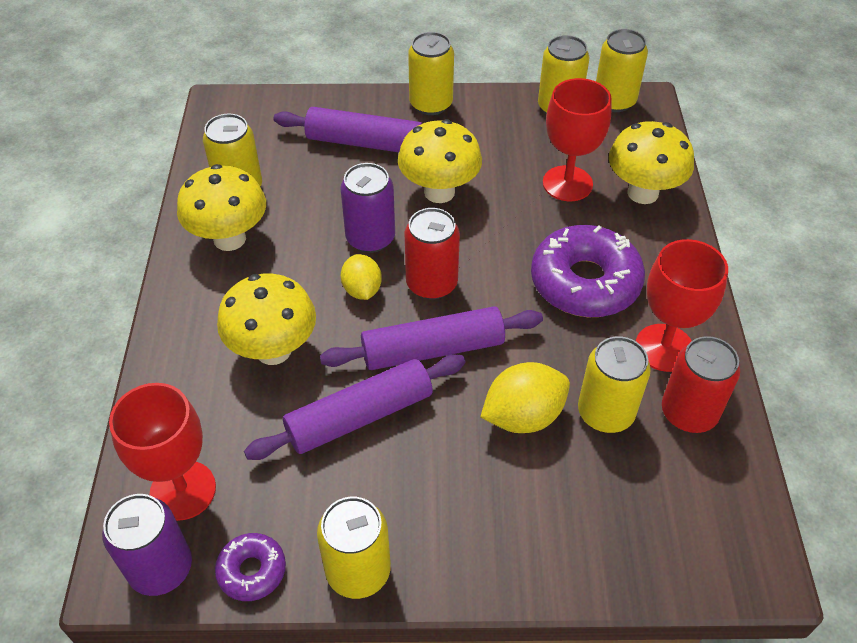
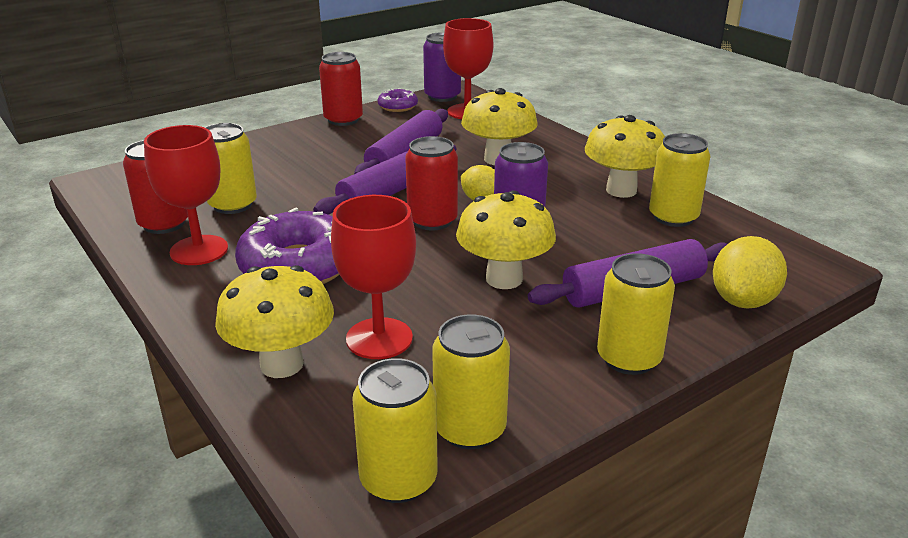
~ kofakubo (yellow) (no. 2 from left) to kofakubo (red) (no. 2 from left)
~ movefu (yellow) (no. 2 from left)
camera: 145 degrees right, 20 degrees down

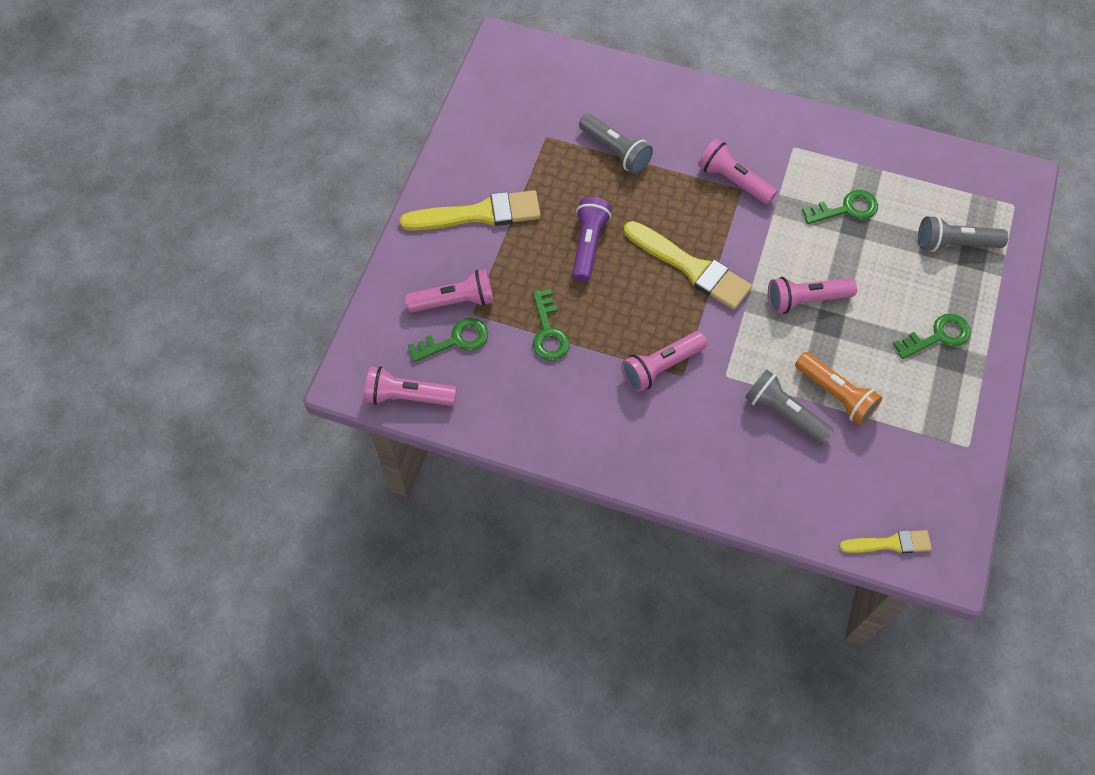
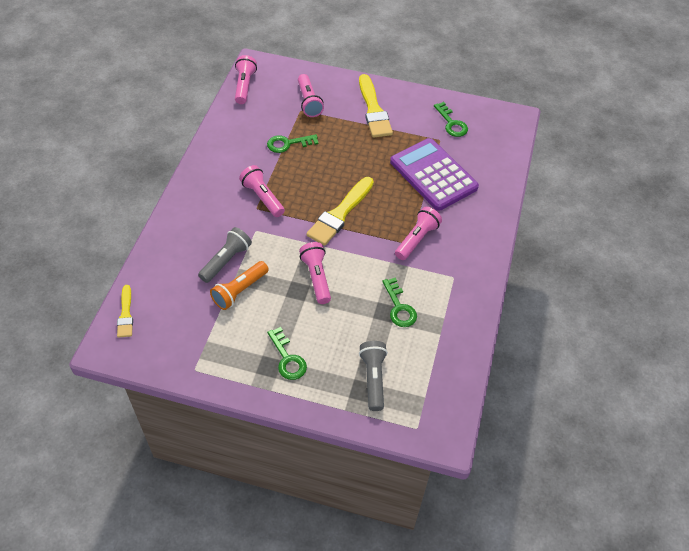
~ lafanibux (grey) (no. 1 from left) to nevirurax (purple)
~ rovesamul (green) (no. 1 from left in the first image) to rovesamul (green) (no. 4 from left)
- lafanibux (purple)
camera: 85 degrees right, 10 degrees down

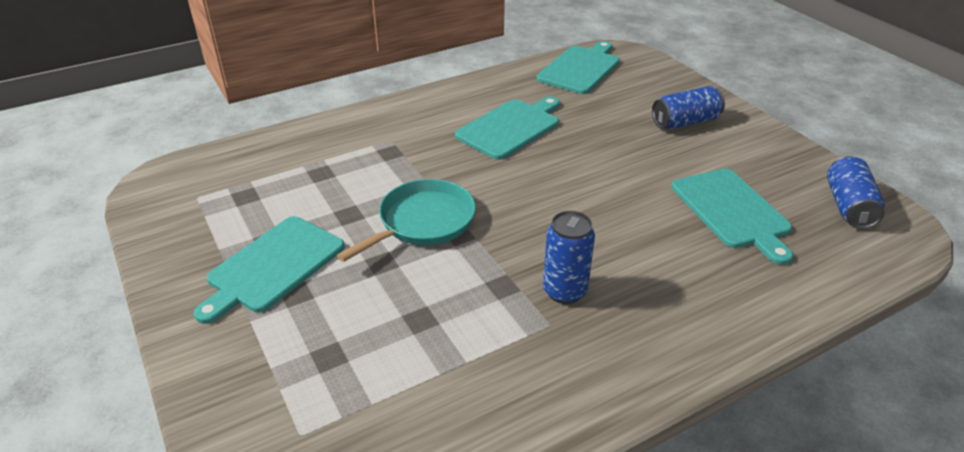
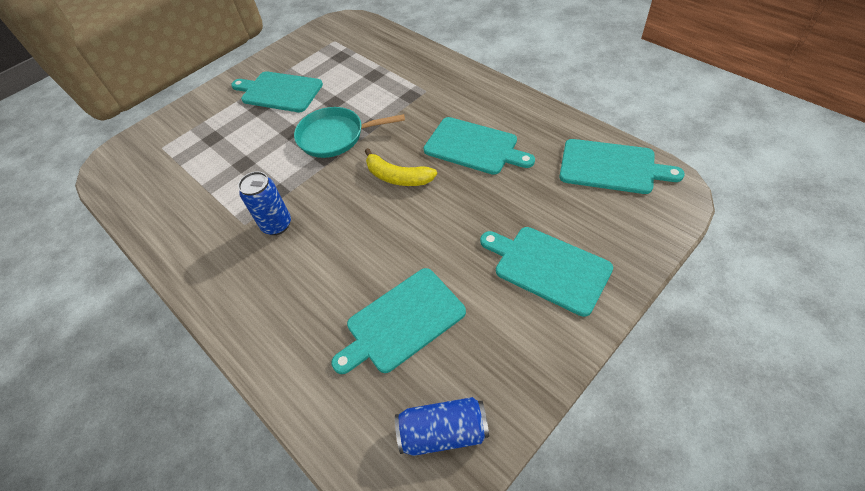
~ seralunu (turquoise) 150 degrees clockwise
+ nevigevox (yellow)
~ kofakubo (blue) (no. 2 from left) to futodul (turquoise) (no. 4 from left)
camera: 80 degrees right, 15 degrees up

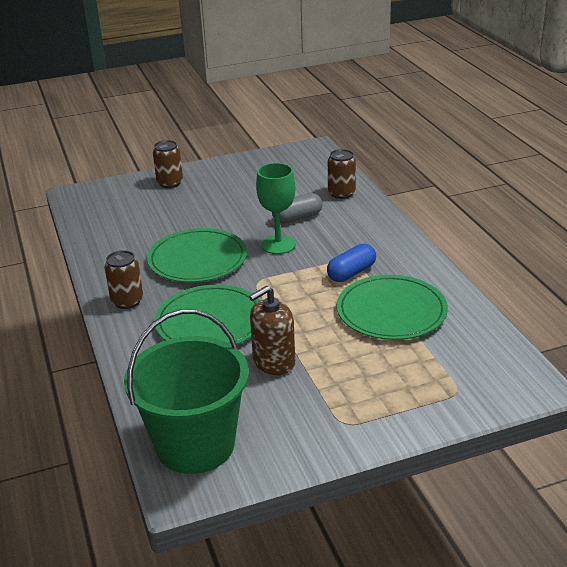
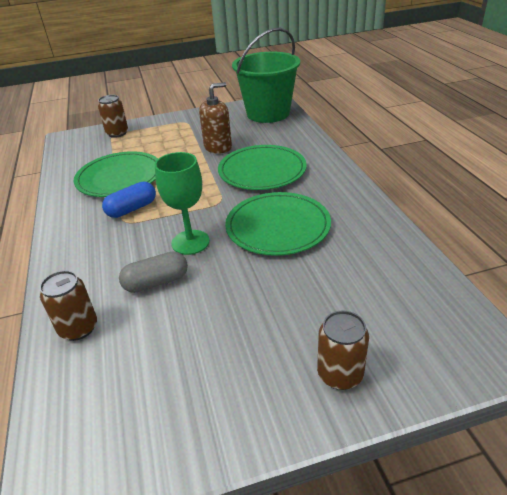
~ kofakubo (brown) (no. 1 from left in the first image) to kofakubo (brown) (no. 2 from left)
camera: 175 degrees left, 5 degrees up

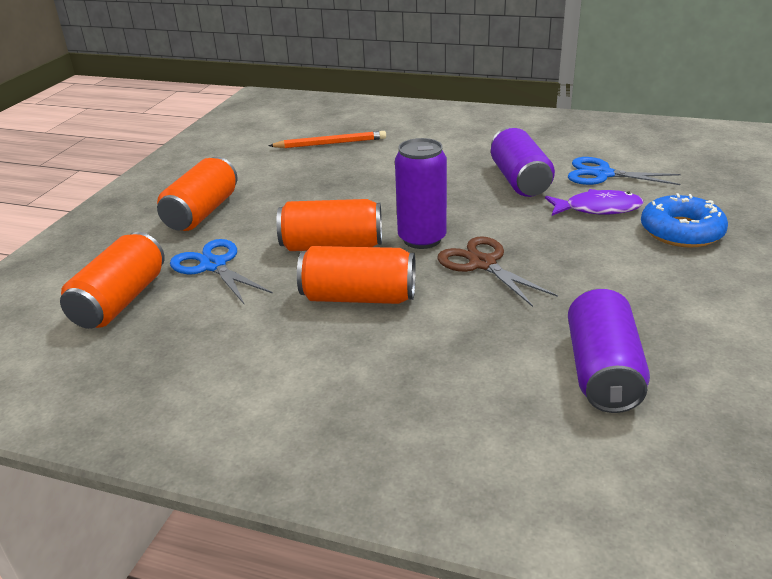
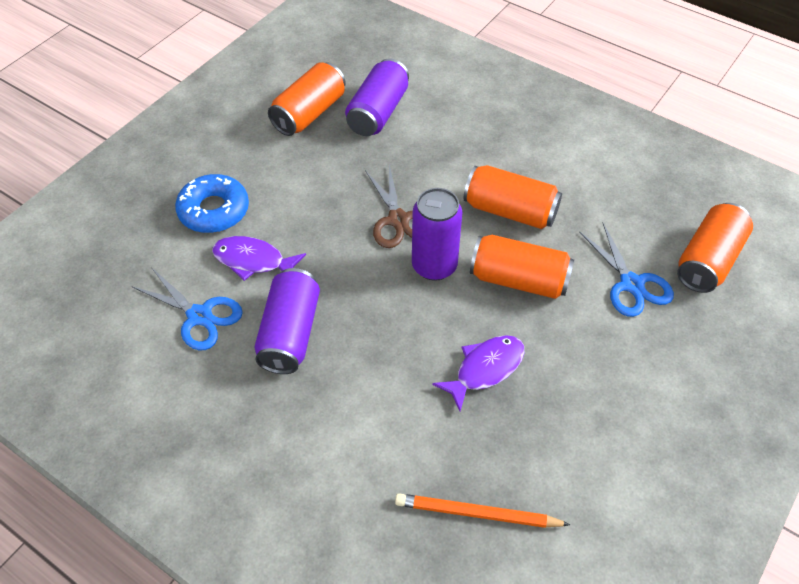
~ kofakubo (orange) (no. 2 from left in the first image) to kofakubo (orange) (no. 1 from left)
+ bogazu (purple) (no. 2 from left)
camera: 165 degrees left, 20 degrees up

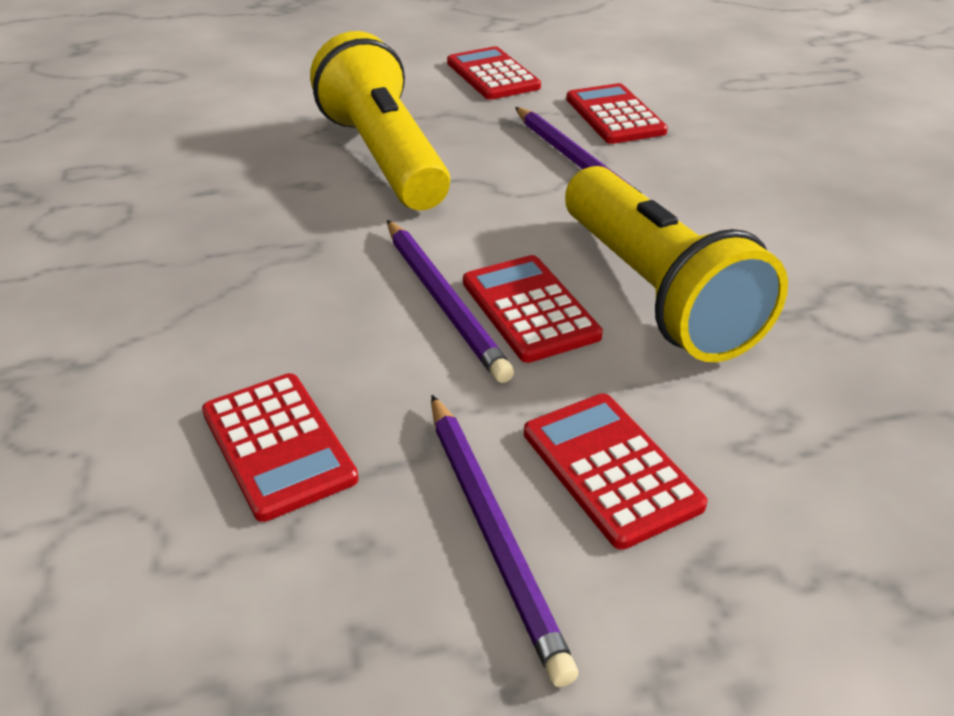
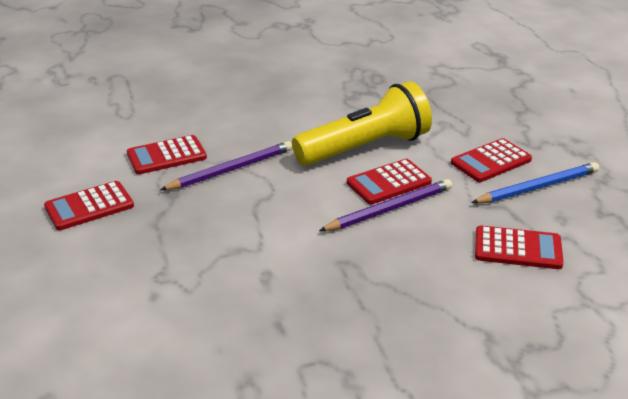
~ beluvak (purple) (no. 2 from left) to beluvak (blue)
~ nevirurax (red) (no. 1 from left in the first image) 45 degrees clockwise
- lafanibux (yellow) (no. 1 from left)
camera: 95 degrees left, 5 degrees down

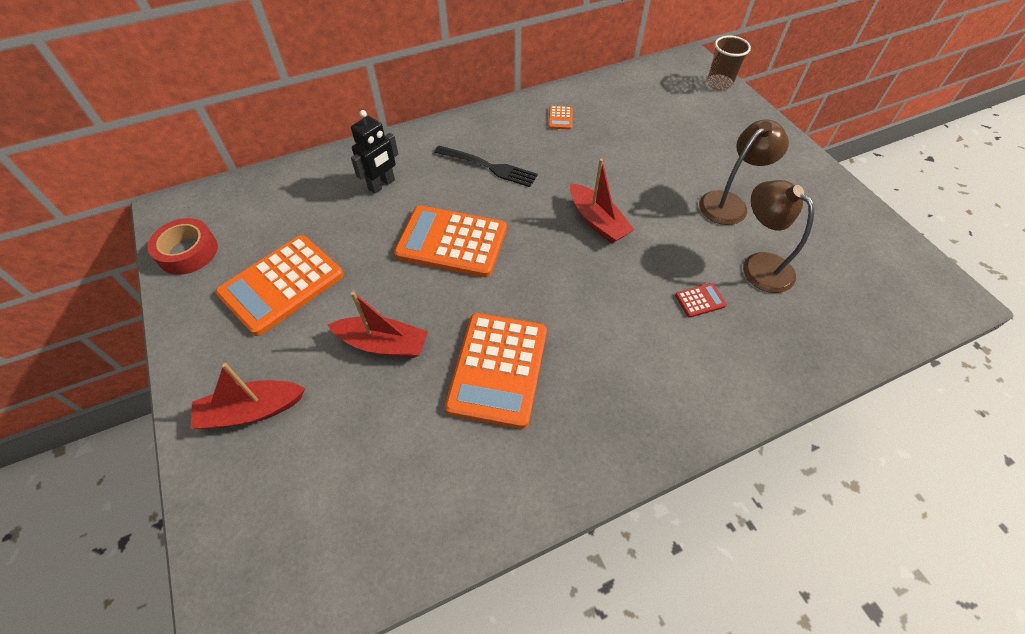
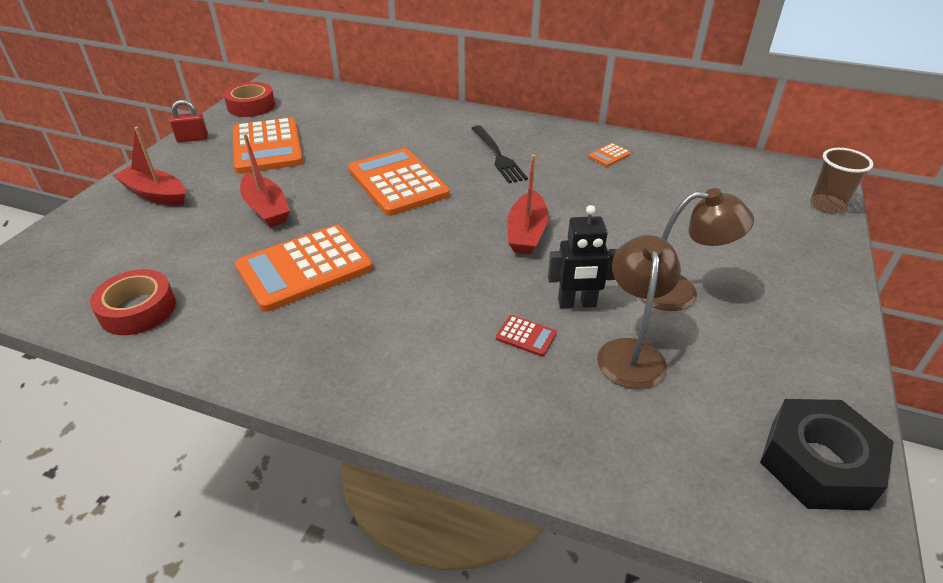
+ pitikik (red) (no. 1 from left)
+ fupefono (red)
~ nevirurax (orange) (no. 1 from left) 105 degrees counterclockwise
~ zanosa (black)
+ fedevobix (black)
camera: 45 degrees right, 15 degrees down

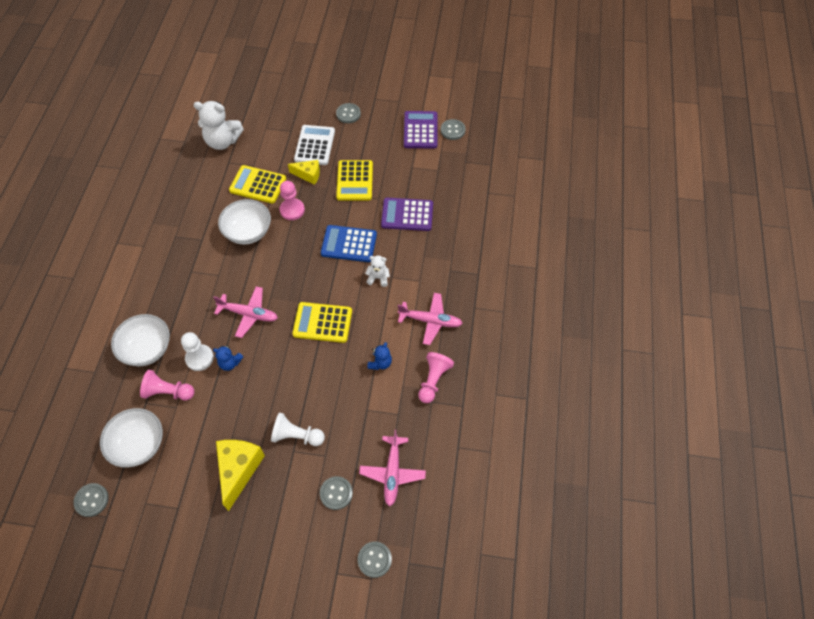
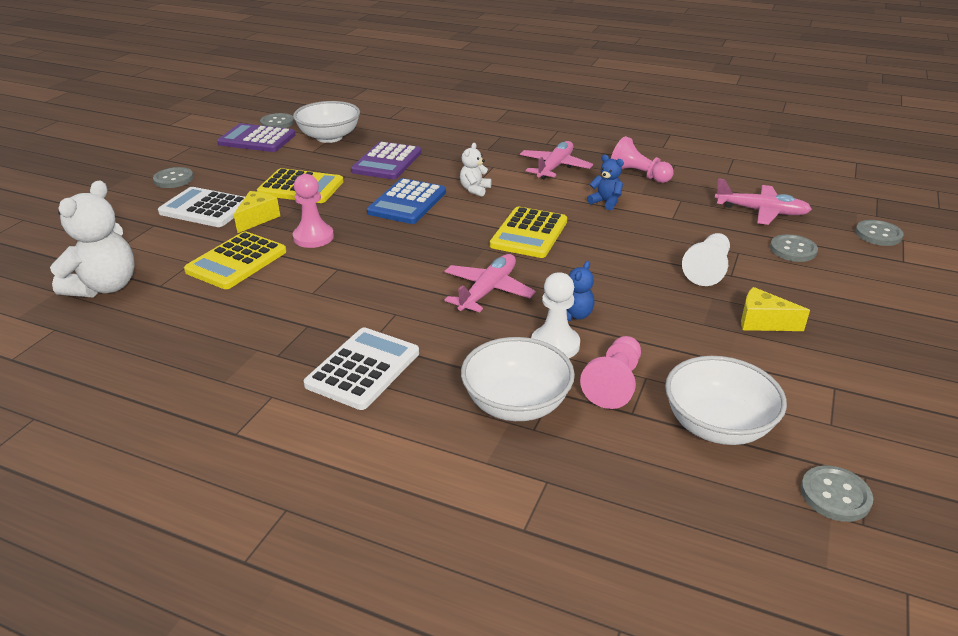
~ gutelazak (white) (no. 3 from left in the first image) to gutelazak (white) (no. 1 from left)
+ nevirurax (white) (no. 2 from left)
~ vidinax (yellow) (no. 1 from left in the first image) x0.60
camera: 75 degrees left, 25 degrees down

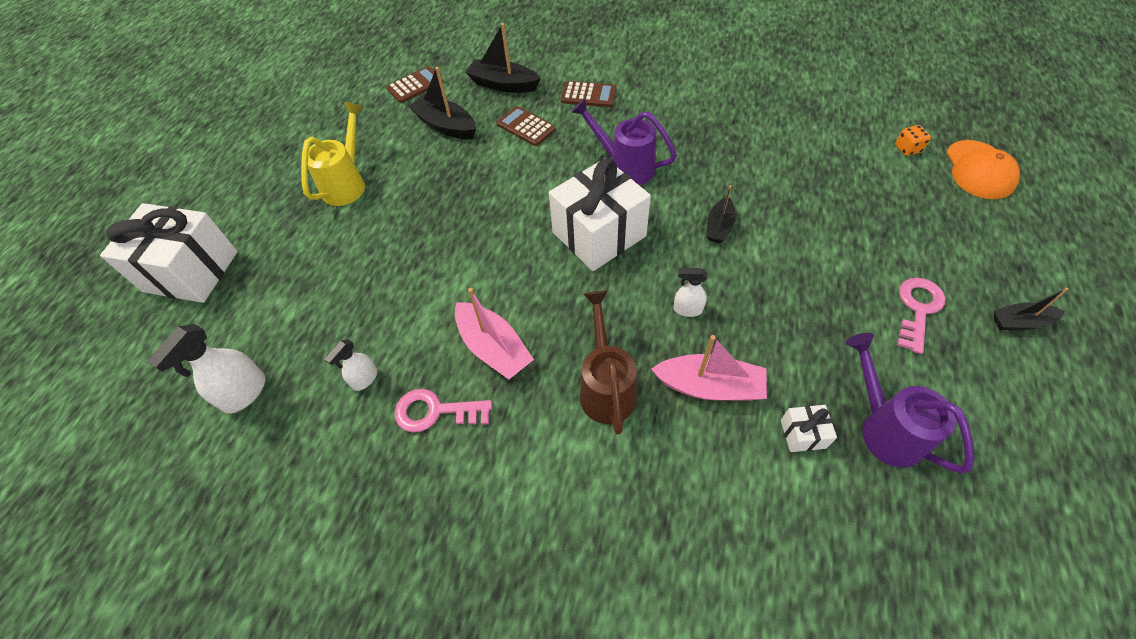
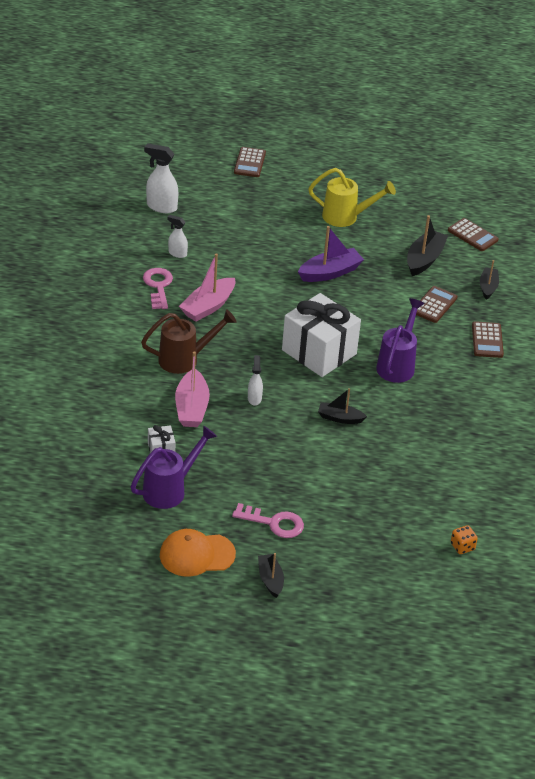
~ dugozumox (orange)
~ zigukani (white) (no. 1 from left) to nevirurax (brown) (no. 1 from left)
+ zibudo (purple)
~ zibudo (black) (no. 2 from left in the first image) x0.63
camera: 75 degrees right, 15 degrees down

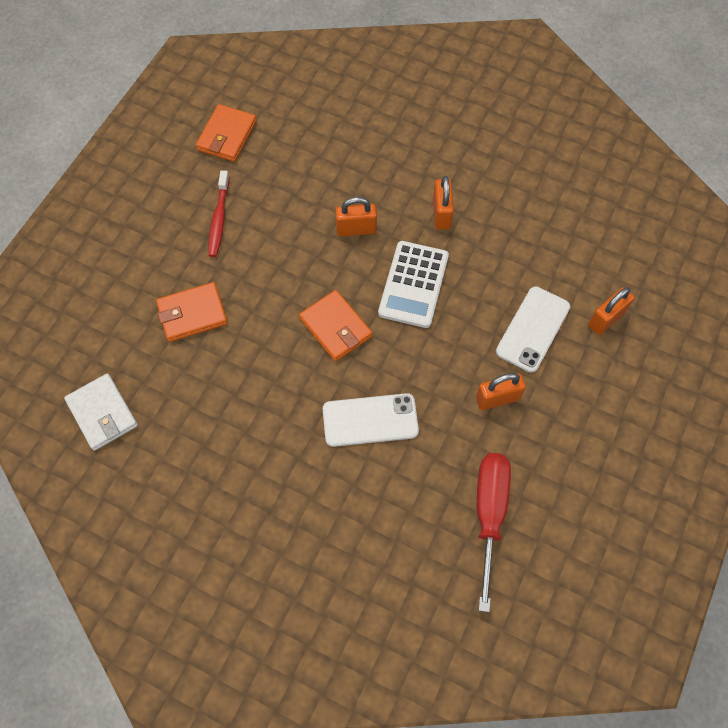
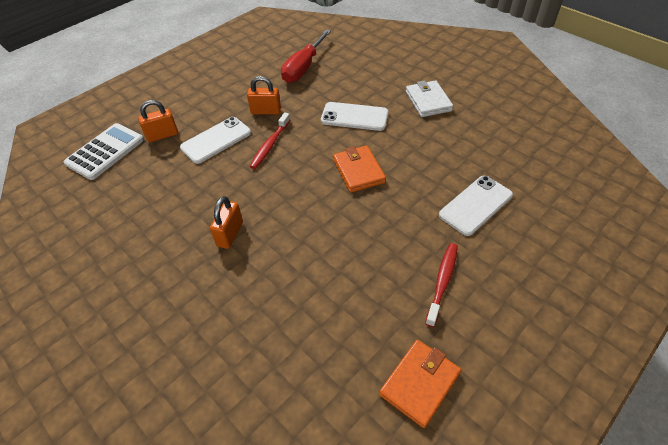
~ nevirurax (white)
+ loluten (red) (no. 1 from left)
~ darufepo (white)
~ darufepo (orange) (no. 1 from left) to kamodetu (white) (no. 3 from left)
- fupefono (orange) (no. 1 from left)
camera: 160 degrees left, 15 degrees down

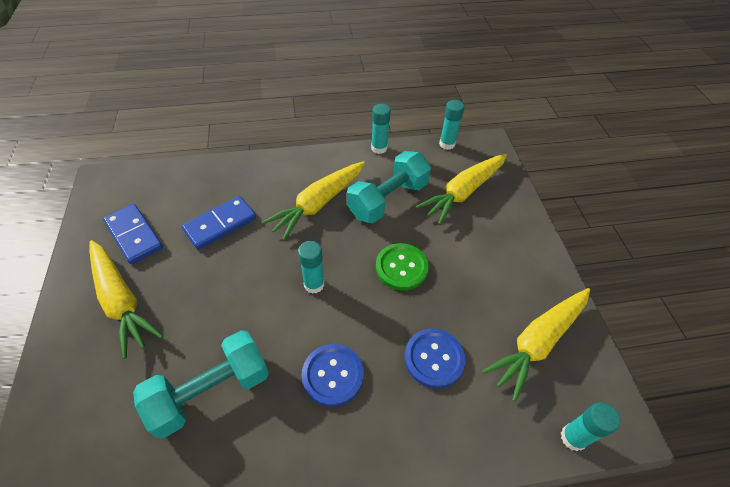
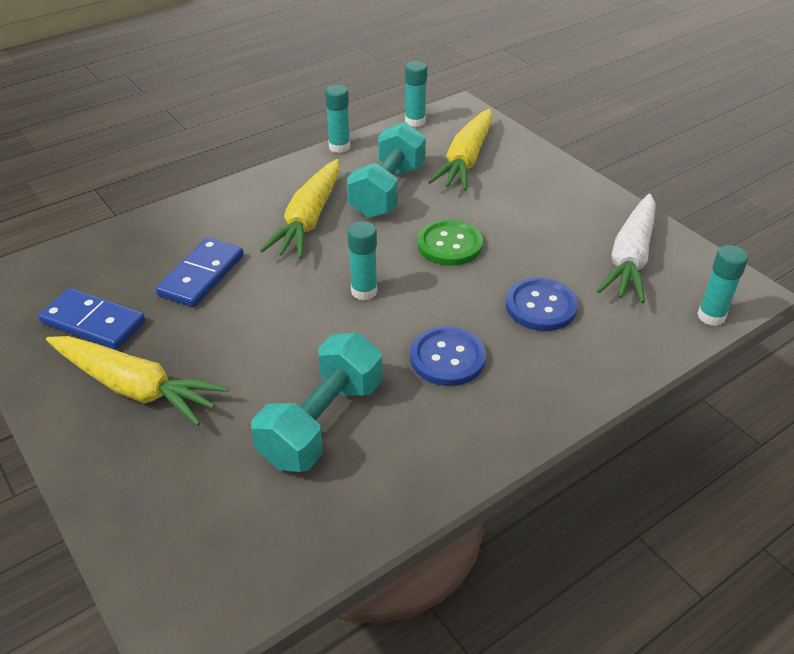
~ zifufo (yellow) (no. 4 from left) to zifufo (white)
camera: 25 degrees left, 10 degrees down

